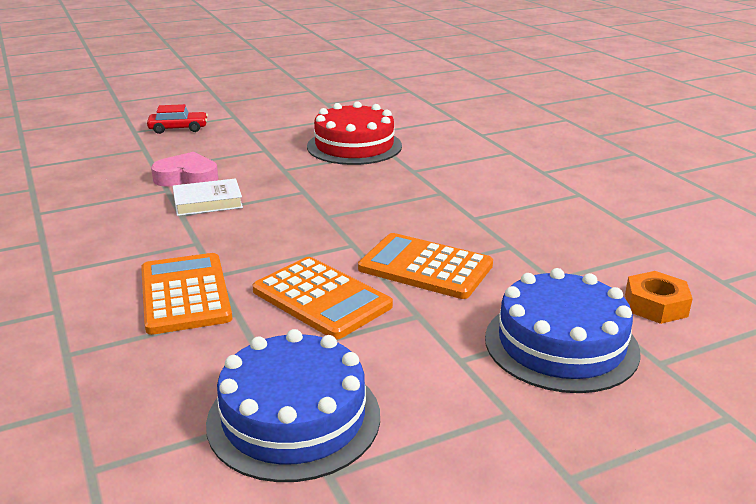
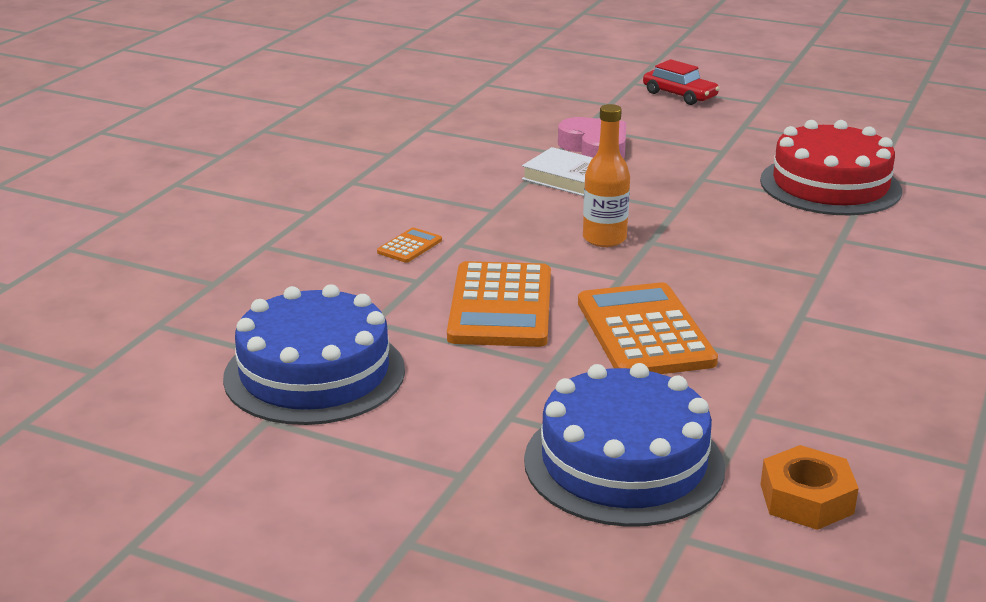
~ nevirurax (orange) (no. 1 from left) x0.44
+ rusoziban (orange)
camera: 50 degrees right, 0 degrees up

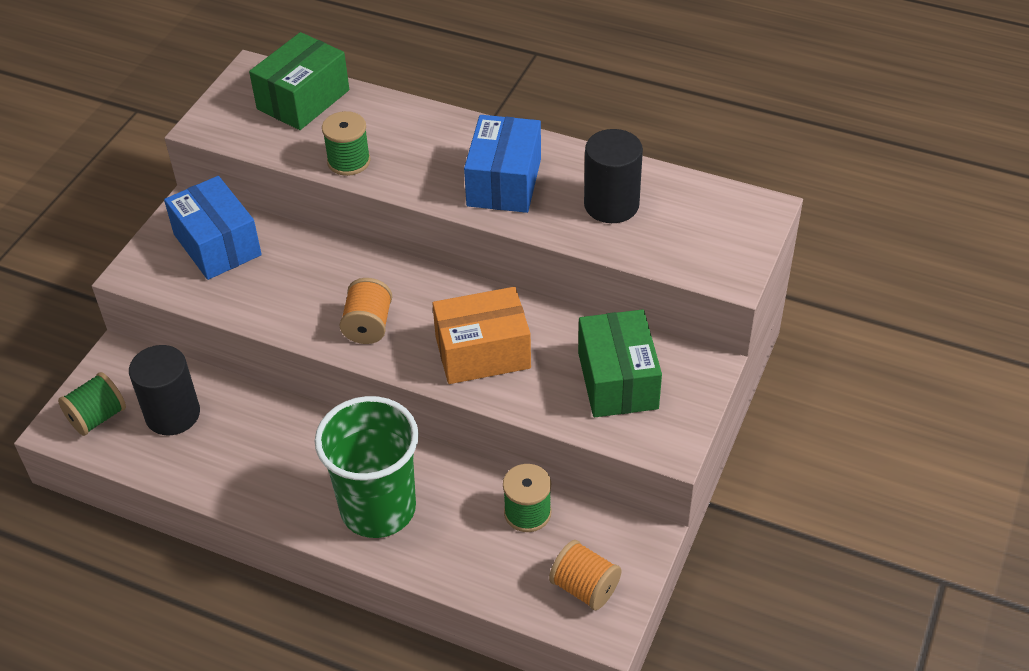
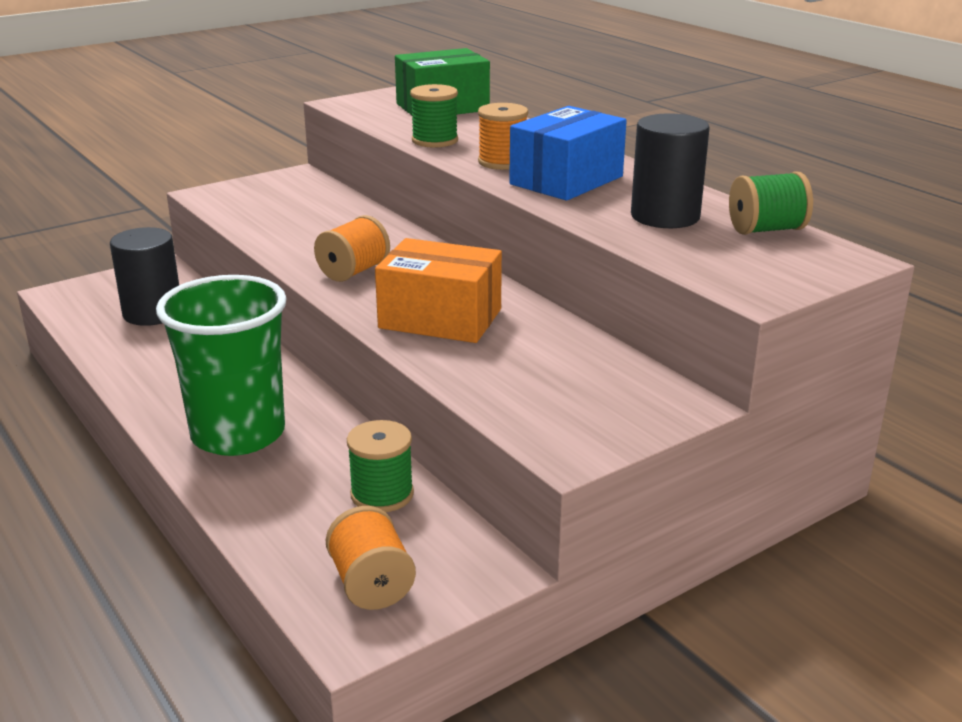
+ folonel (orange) (no. 3 from left)
~ folonel (green) (no. 1 from left in the first image) to folonel (green) (no. 3 from left)
- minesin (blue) (no. 1 from left)
- minesin (green) (no. 2 from left)
camera: 30 degrees right, 20 degrees down

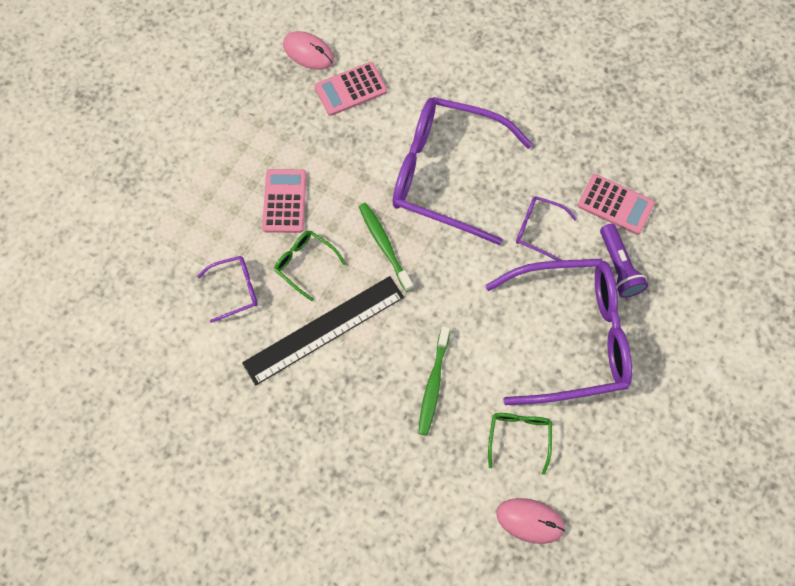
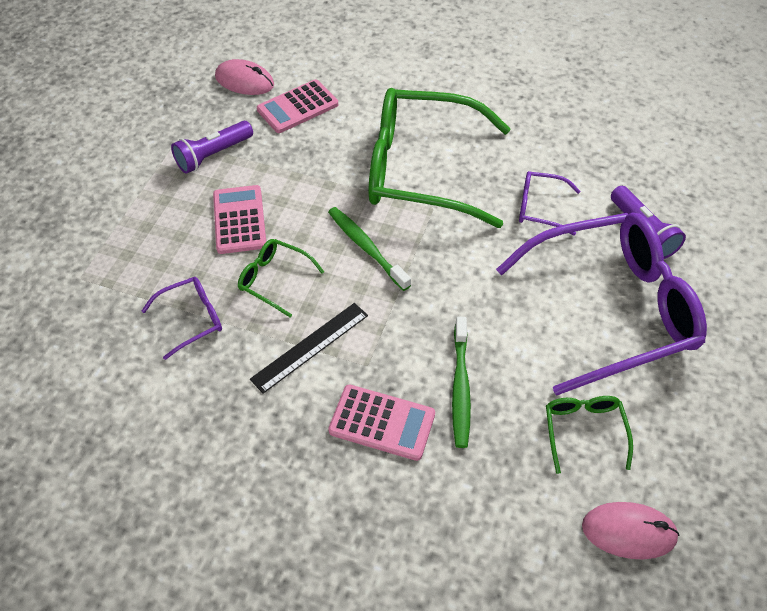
+ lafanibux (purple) (no. 1 from left)
~ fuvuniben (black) x0.62
~ nevirurax (pink) (no. 3 from left)
~ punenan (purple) (no. 2 from left) to punenan (green) (no. 2 from left)
camera: 10 degrees left, 15 degrees down

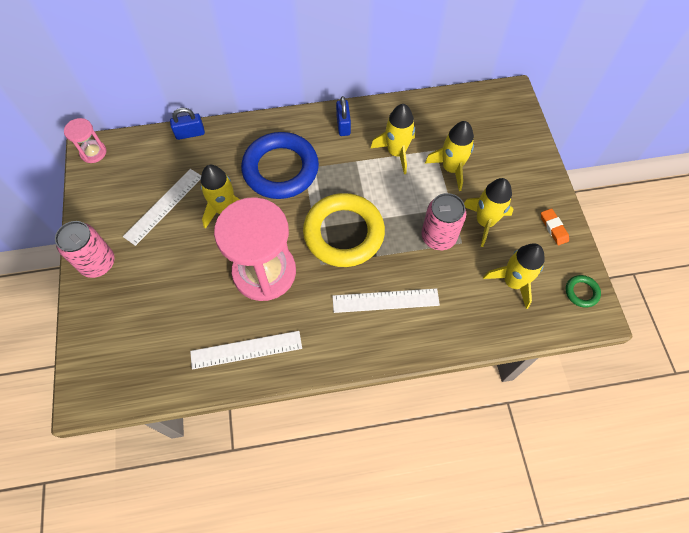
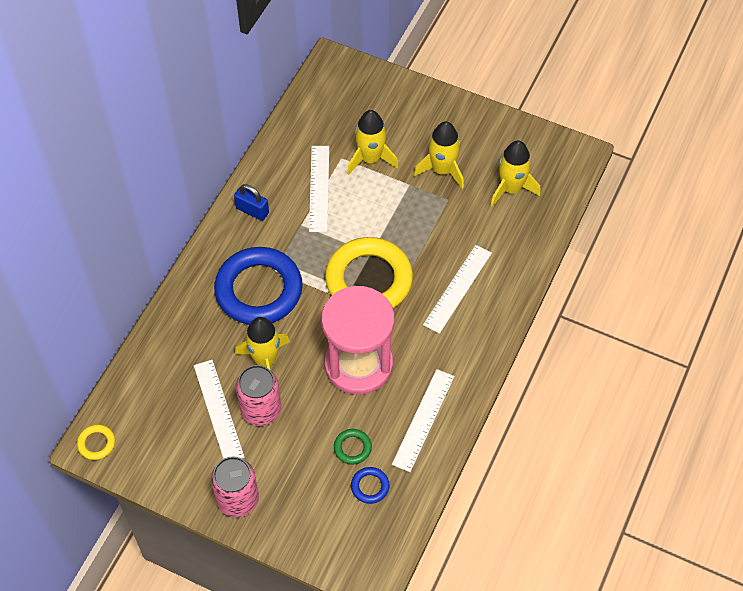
~ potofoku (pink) (no. 1 from left) to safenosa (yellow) (no. 1 from left)
~ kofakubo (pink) (no. 2 from left)
~ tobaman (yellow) (no. 2 from left) to fuvuniben (white) (no. 2 from left)
~ safenosa (green)
+ safenosa (blue) (no. 2 from left)
- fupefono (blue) (no. 1 from left)
- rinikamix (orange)
camera: 55 degrees left, 5 degrees down

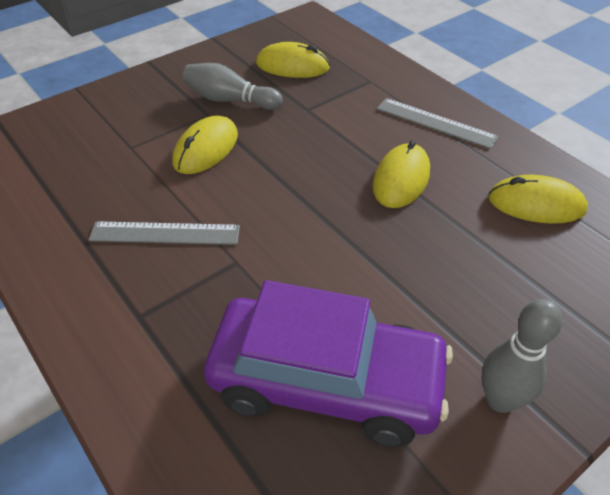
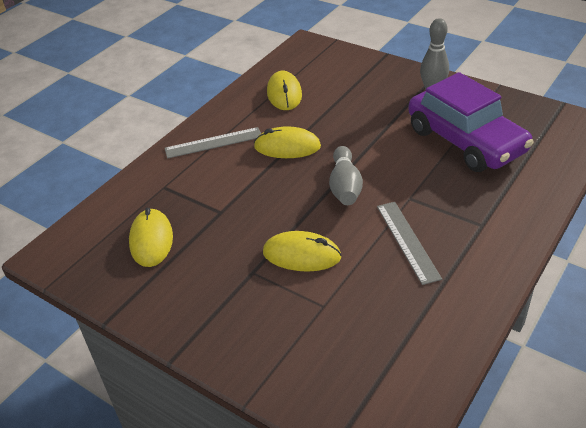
~ fuvuniben (grey) (no. 2 from left in the first image) 60 degrees clockwise
~ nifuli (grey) (no. 1 from left)
~ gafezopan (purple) 150 degrees clockwise
camera: 105 degrees left, 5 degrees down

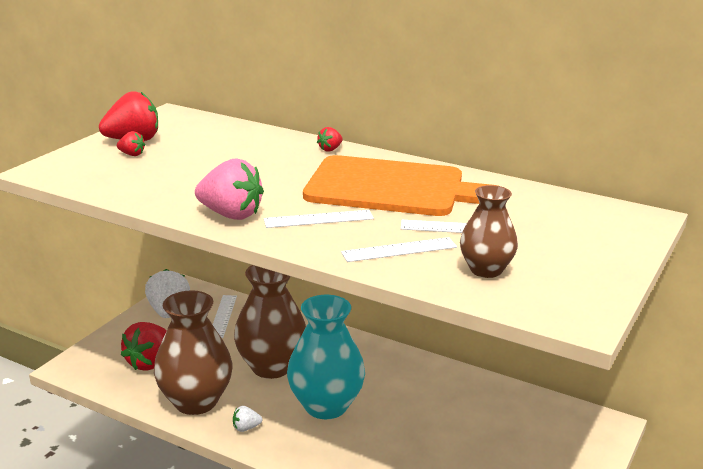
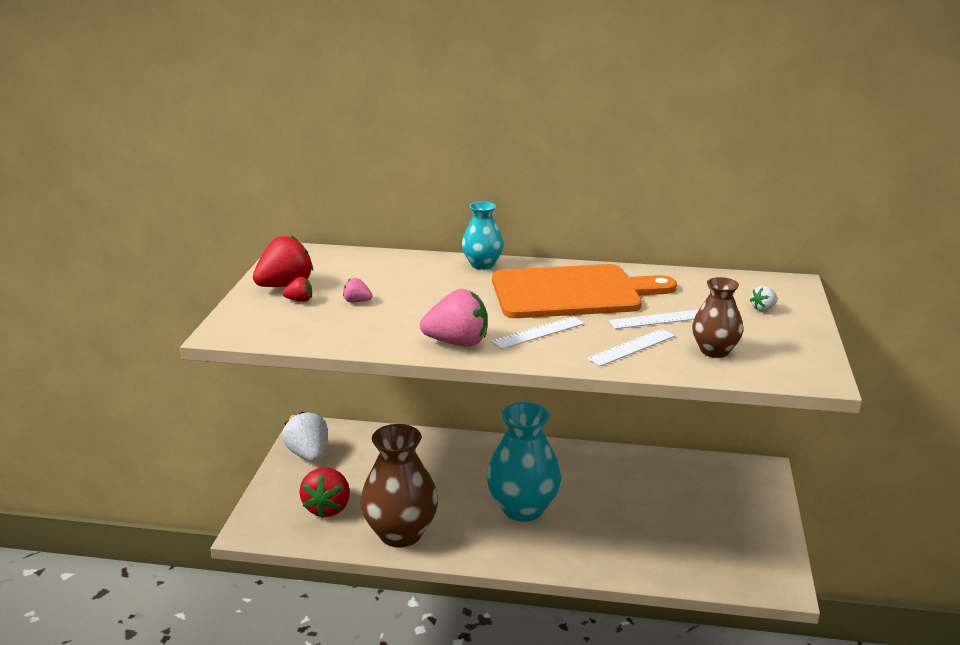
+ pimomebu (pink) (no. 1 from left)
~ pimomebu (red) (no. 4 from left) to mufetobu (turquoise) (no. 1 from left)
~ pimomebu (white) (no. 2 from left)
- fuvuniben (white) (no. 1 from left)
- mufetobu (brown) (no. 2 from left)
camera: 20 degrees left, 0 degrees up

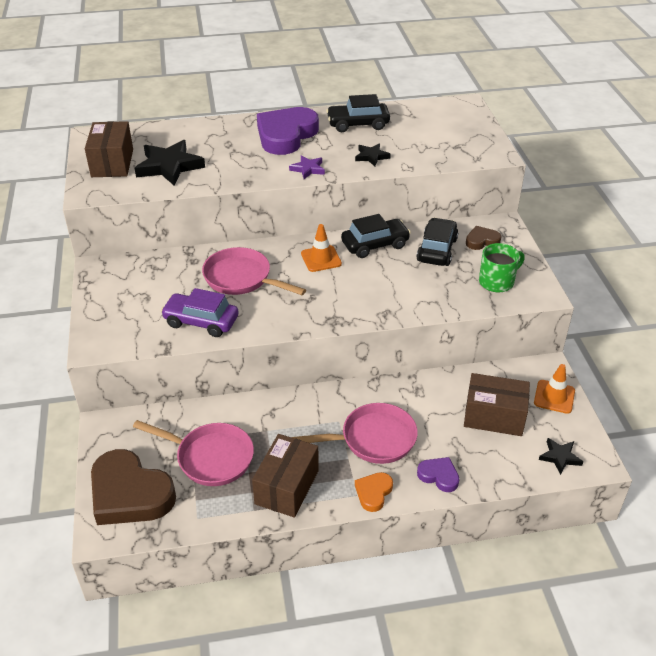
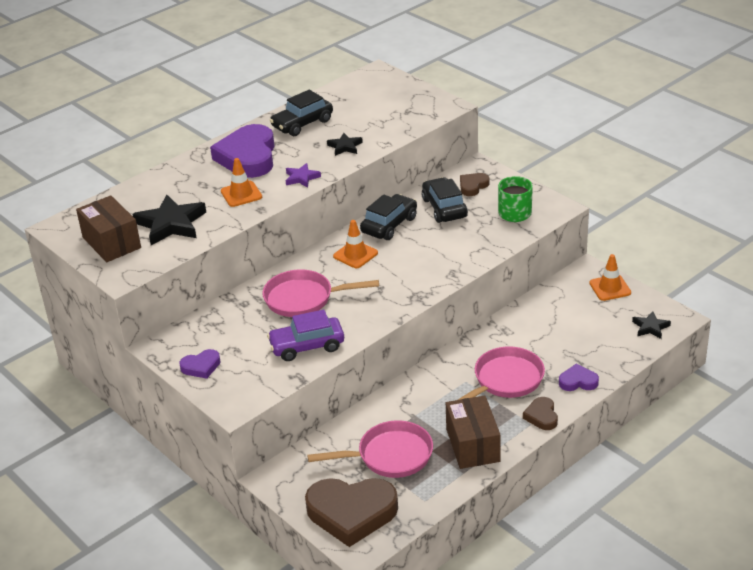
+ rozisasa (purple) (no. 1 from left)
+ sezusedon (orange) (no. 1 from left)
~ rozisasa (orange) to rozisasa (brown) (no. 3 from left)
- minesin (brown) (no. 3 from left)
camera: 30 degrees left, 5 degrees down

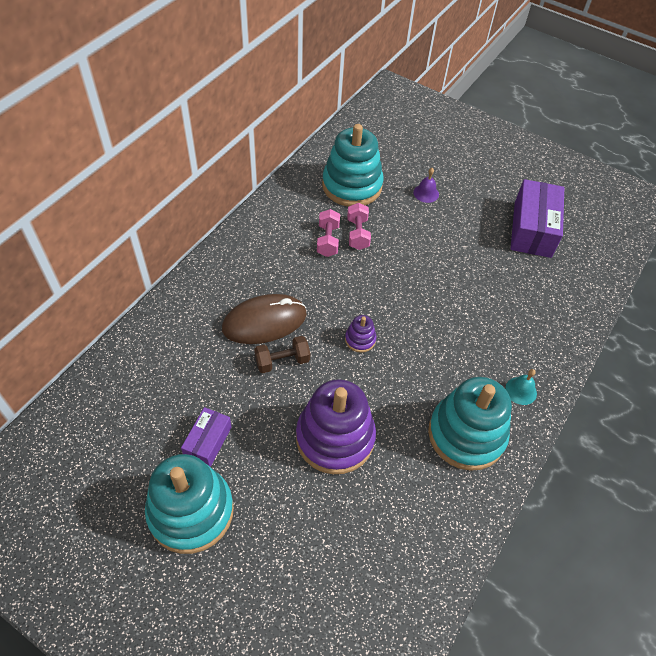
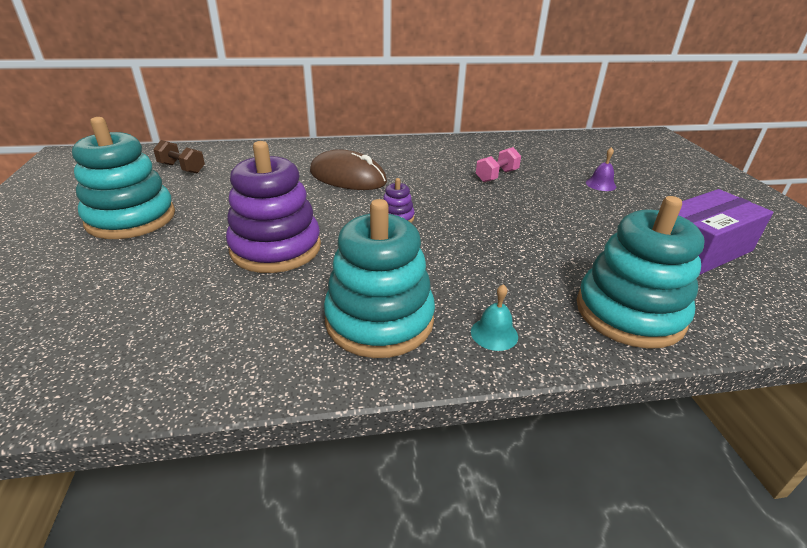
~ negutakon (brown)
~ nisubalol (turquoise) (no. 2 from left in the first image) to nisubalol (turquoise) (no. 3 from left)
- minesin (purple) (no. 1 from left)
- negutakon (pink) (no. 1 from left)
camera: 50 degrees right, 20 degrees down

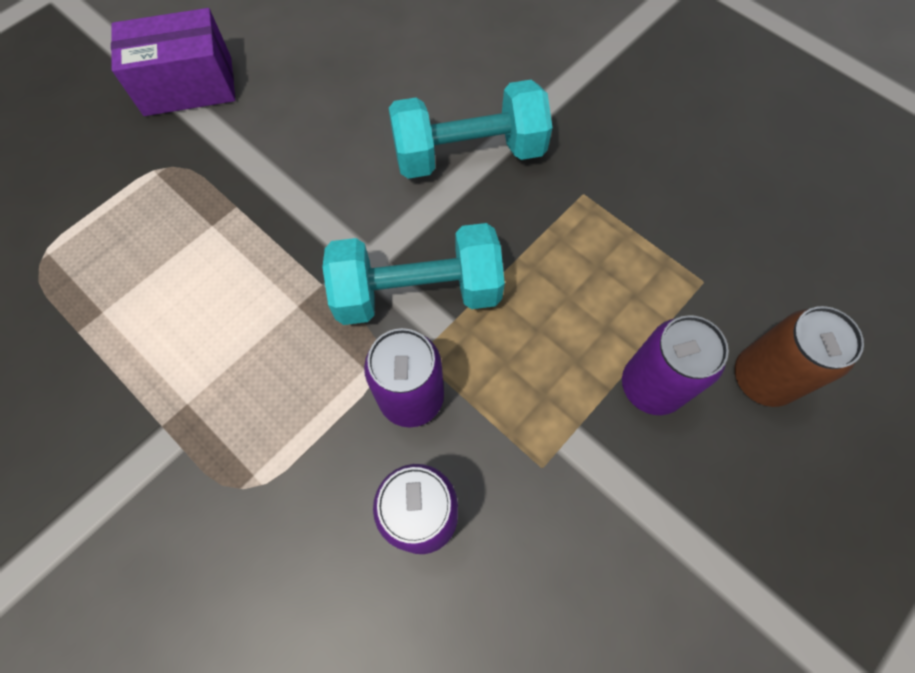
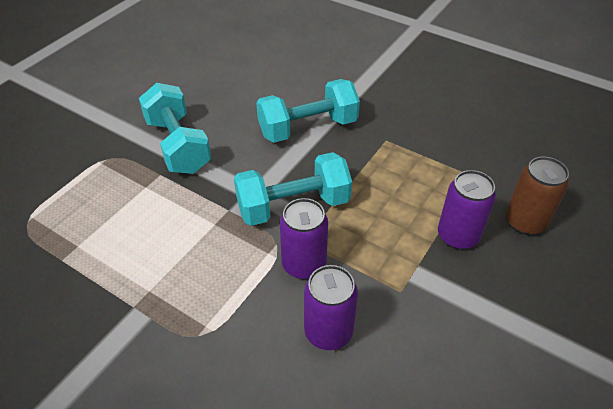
+ negutakon (turquoise) (no. 1 from left)
- minesin (purple)
camera: 10 degrees left, 20 degrees down

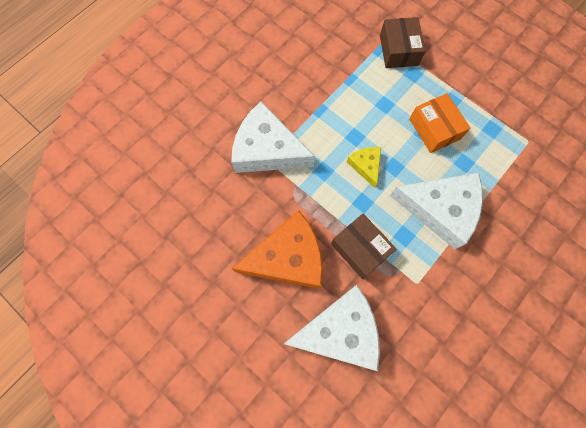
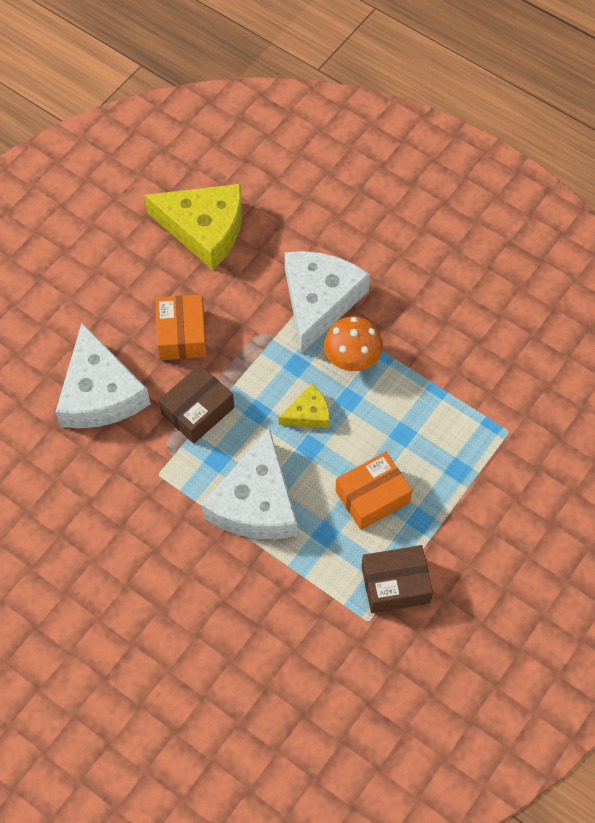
+ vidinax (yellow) (no. 1 from left)
~ vidinax (orange) to minesin (orange) (no. 1 from left)
+ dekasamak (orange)
~ minesin (brown) (no. 2 from left)
camera: 85 degrees right, 10 degrees down

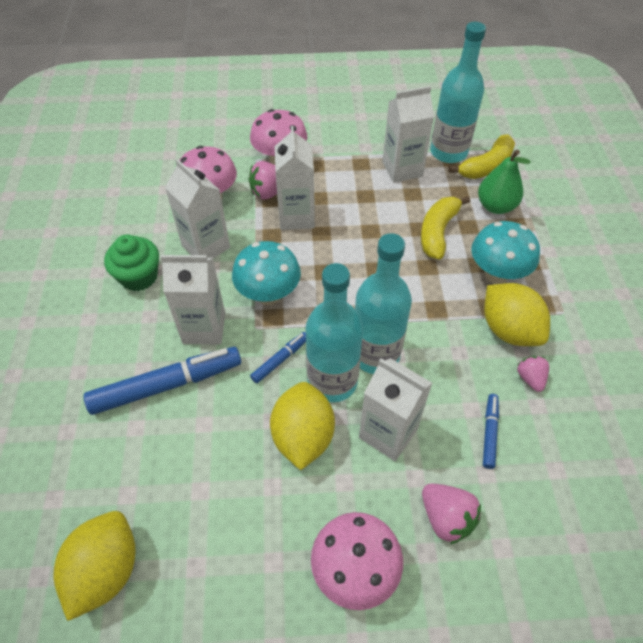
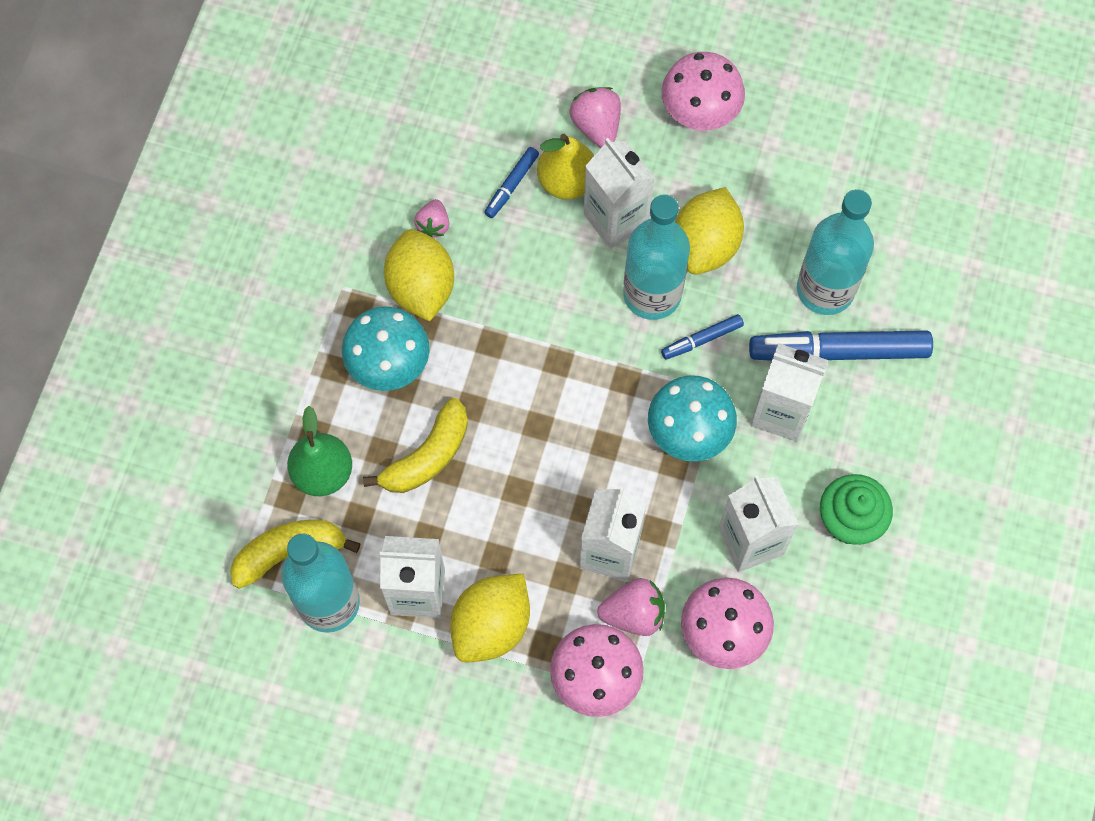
~ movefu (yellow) (no. 1 from left in the first image) to movefu (yellow) (no. 2 from left)
+ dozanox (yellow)
~ rusoziban (turquoise) (no. 2 from left in the first image) to rusoziban (turquoise) (no. 3 from left)
camera: 160 degrees left, 15 degrees up

